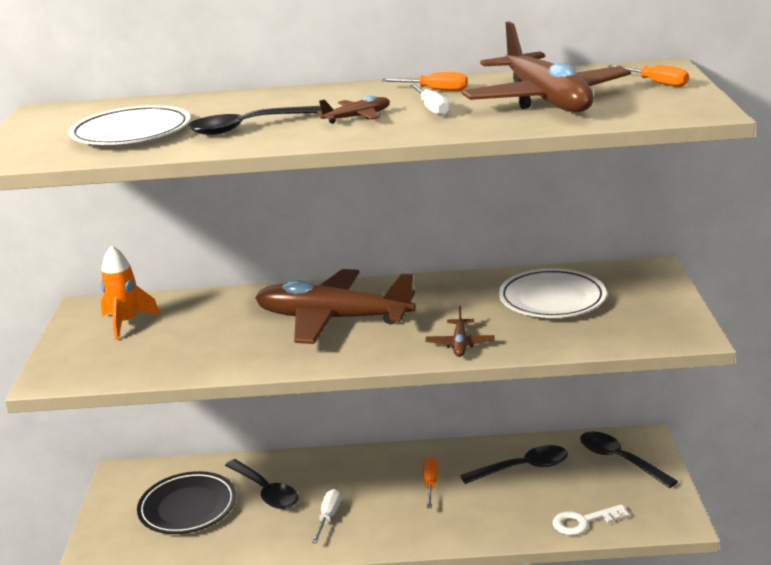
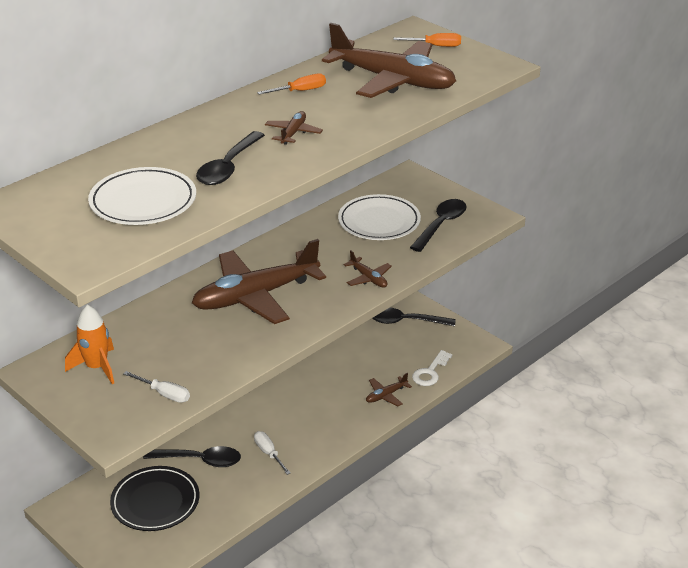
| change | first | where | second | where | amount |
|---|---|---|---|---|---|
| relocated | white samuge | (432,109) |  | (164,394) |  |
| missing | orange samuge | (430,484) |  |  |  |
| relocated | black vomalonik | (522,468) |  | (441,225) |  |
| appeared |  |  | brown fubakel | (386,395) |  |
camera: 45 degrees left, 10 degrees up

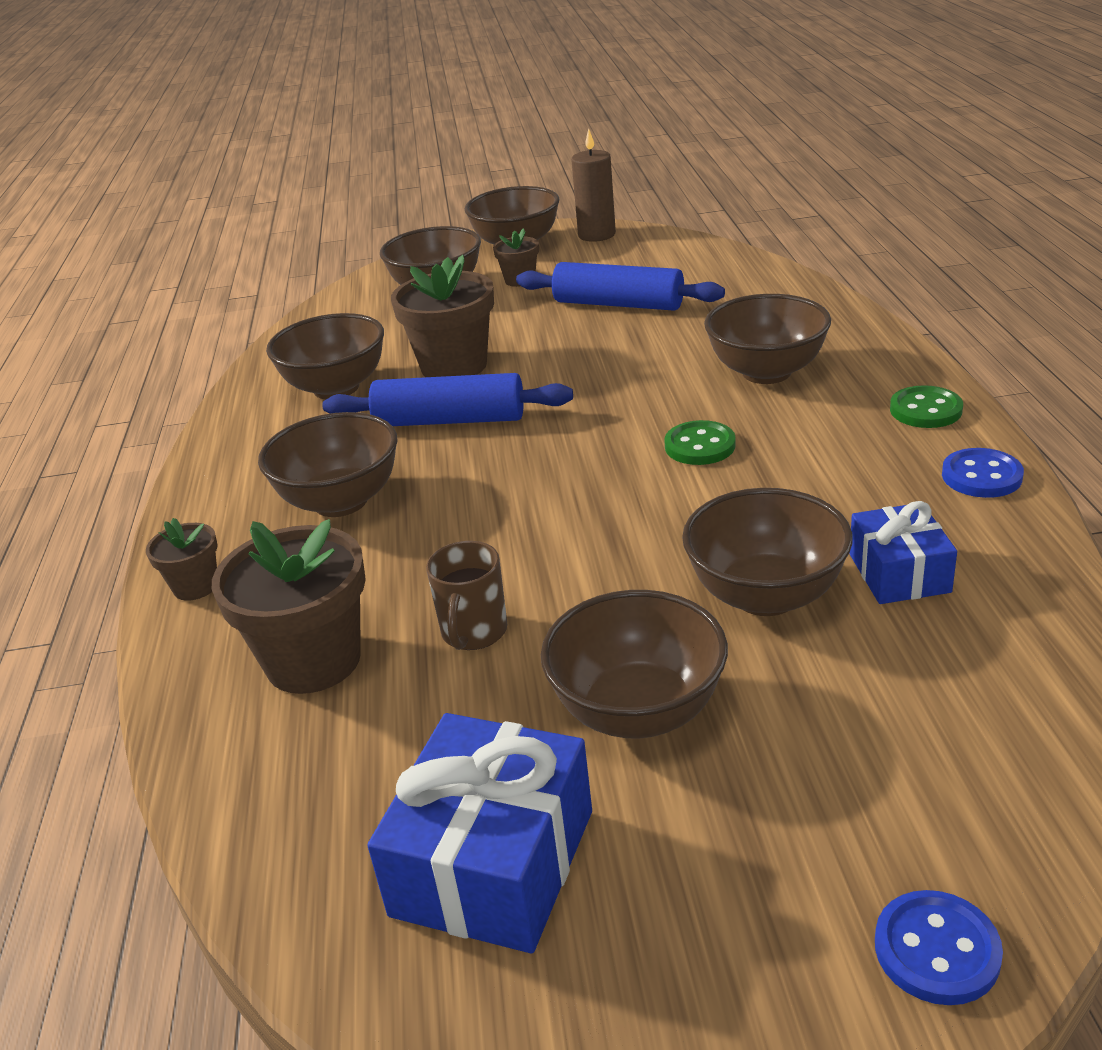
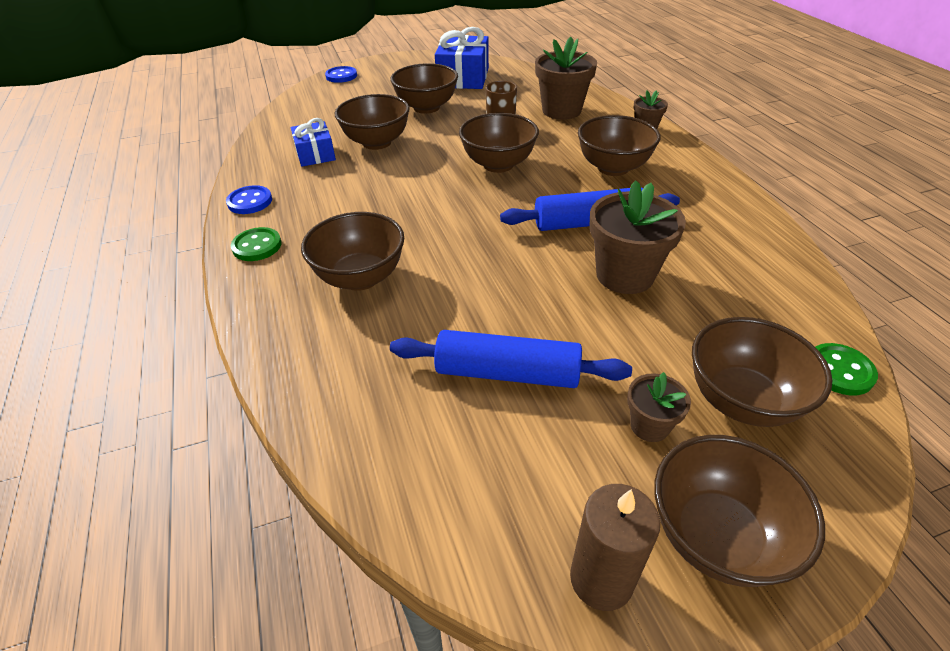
| change | first | where | second | where | amount |
|---|---|---|---|---|---|
| relocated | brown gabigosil | (336,388) |  | (498,164) |  |
| relocated | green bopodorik | (700,446) |  | (839,371) |  |
camera: 165 degrees right, 10 degrees up

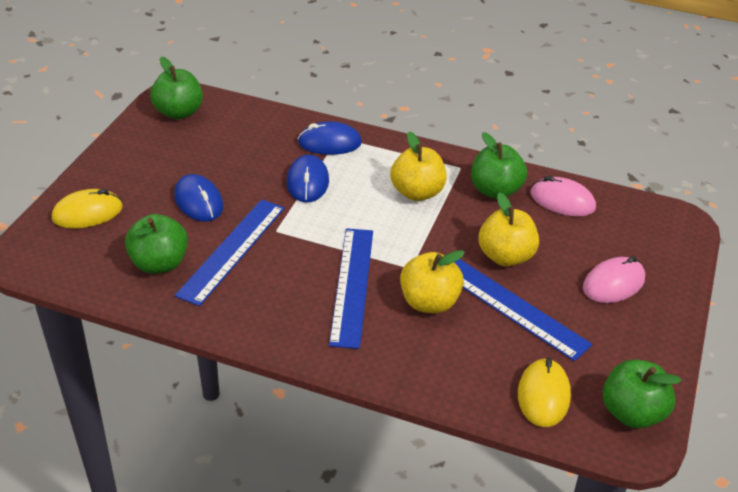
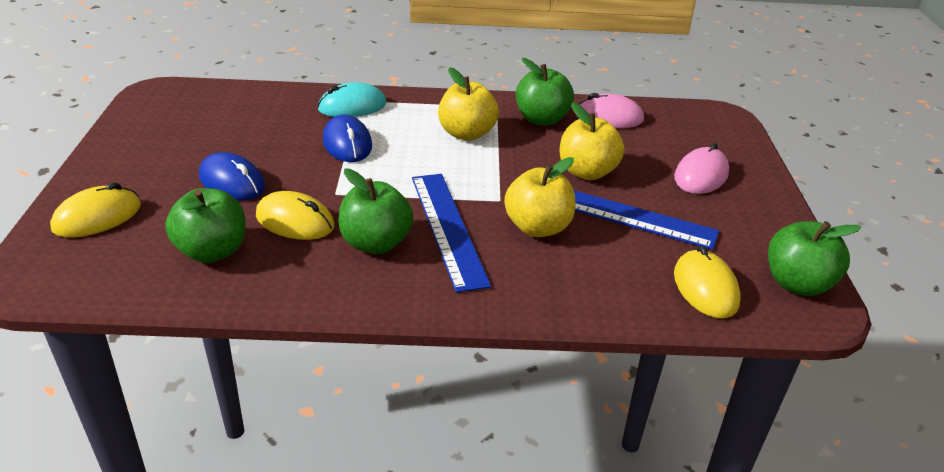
| change | first | where | second | where | amount |
|---|---|---|---|---|---|
| relocated | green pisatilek | (179,112) |  | (375,243) |  |
| exchanged | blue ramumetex | (232,250) | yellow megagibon | (295,221) |  |
| colour | blue megagibon | (329,143) | turquoise megagibon | (352,106) |  |
camera: 20 degrees left, 5 degrees down

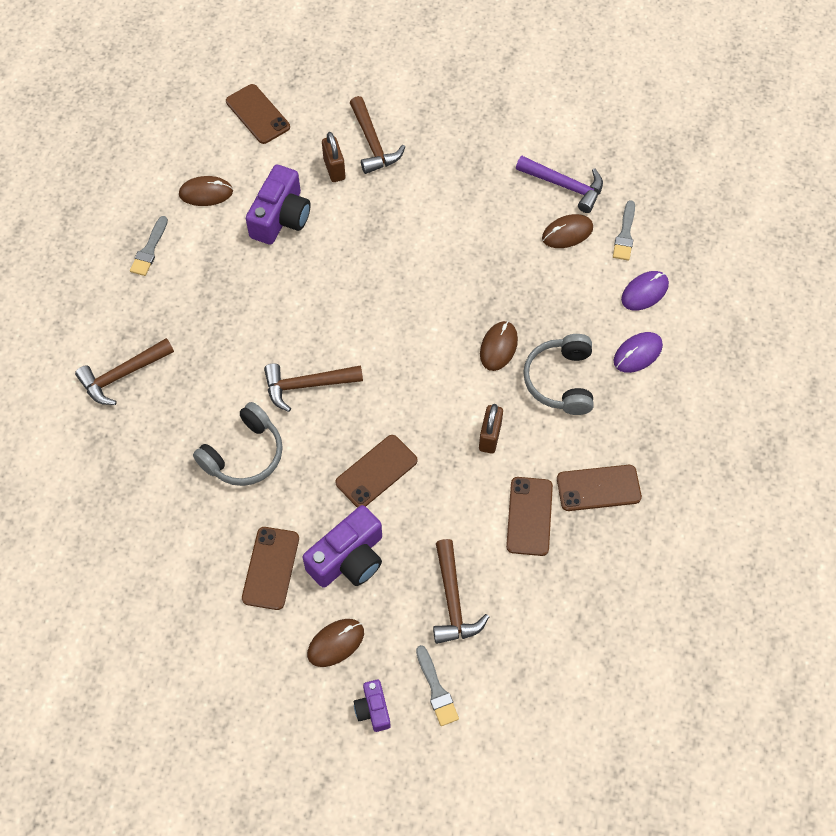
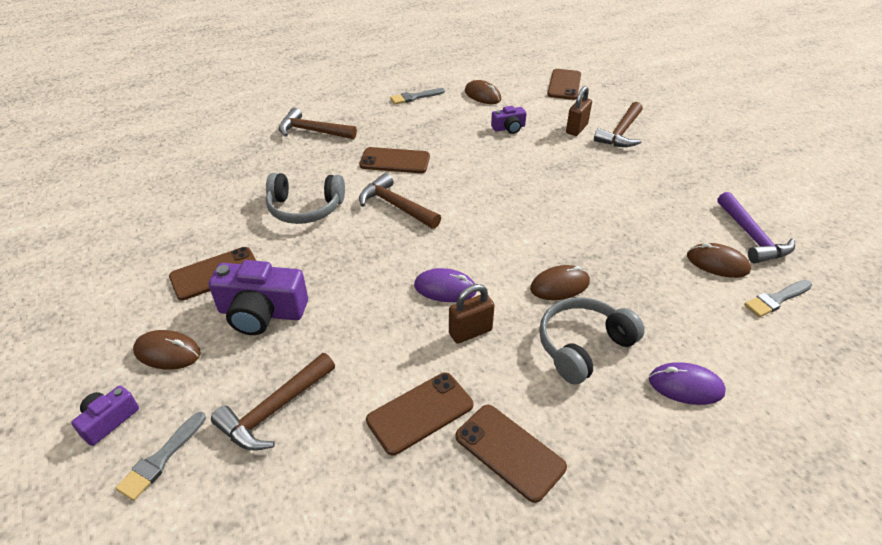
| change | first | where | second | where | amount |
|---|---|---|---|---|---|
| size | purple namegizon | (281,217) |  | (509,128) | x0.54 |
| relocated | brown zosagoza | (376,471) |  | (395,161) |  |
| relocated | purple megagibon | (644,292) |  | (445,288) |  |
camera: 50 degrees right, 20 degrees down

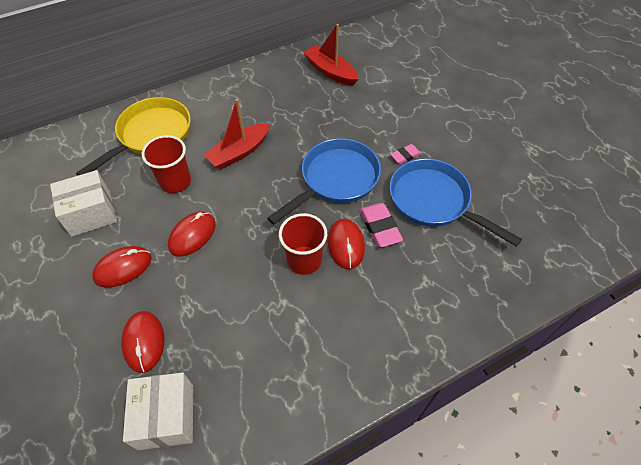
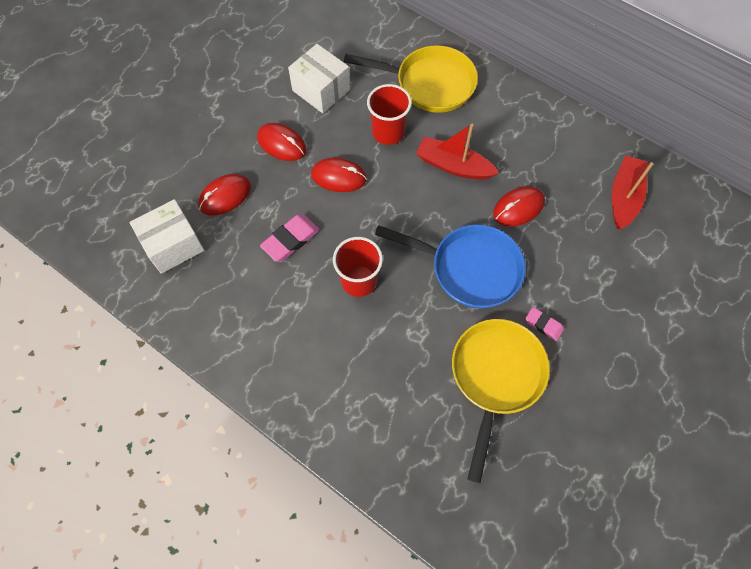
| change | first | where | second | where | amount |
|---|---|---|---|---|---|
| relocated | red megagibon | (346,245) |  | (518,208) |  |
| relocated | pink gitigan | (380,227) |  | (290,240) |  |
| colour | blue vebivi | (433,201) | yellow vebivi | (495,377) |  |
camera: 65 degrees right, 10 degrees up

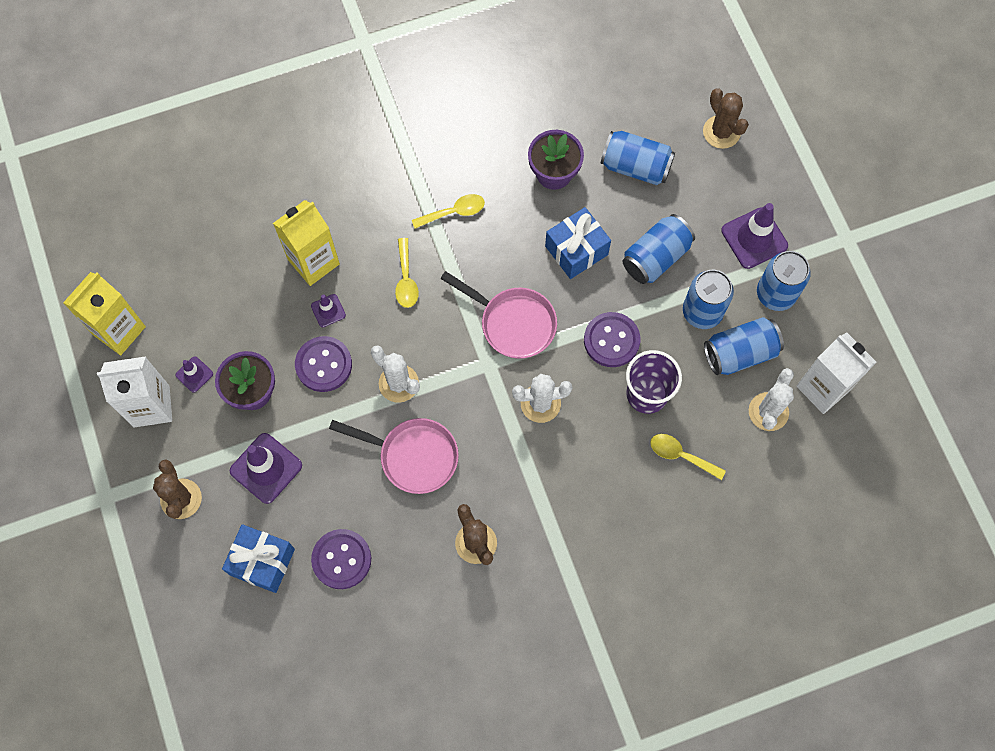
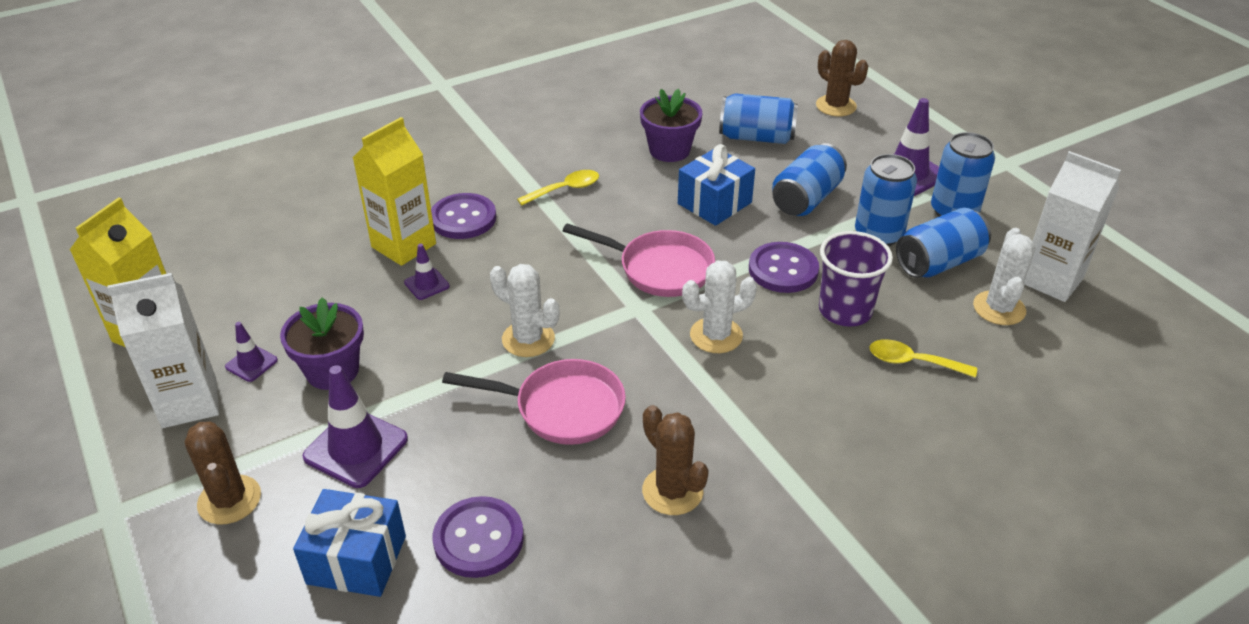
| change | first | where | second | where | amount |
|---|---|---|---|---|---|
| relocated | purple bopodorik | (324,365) |  | (463,218) |  |
| missing | yellow vomalonik | (406,279) |  |  |  |
camera: 10 degrees left, 30 degrees down

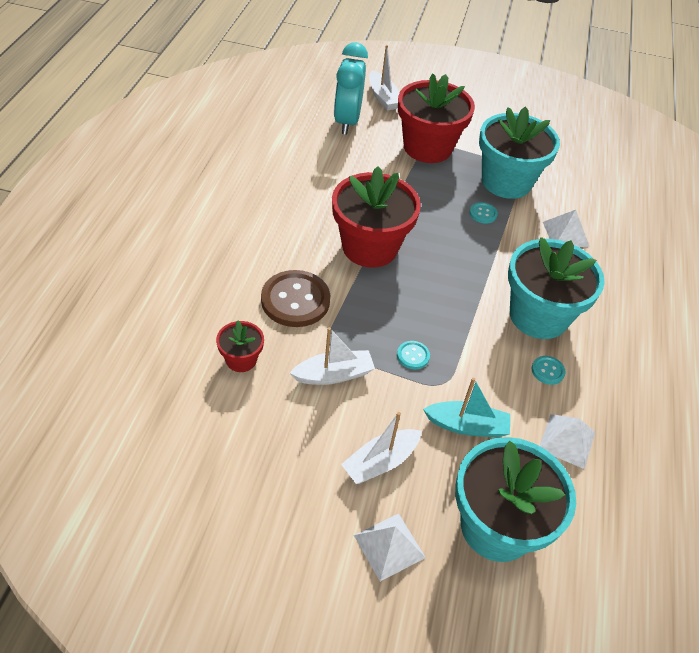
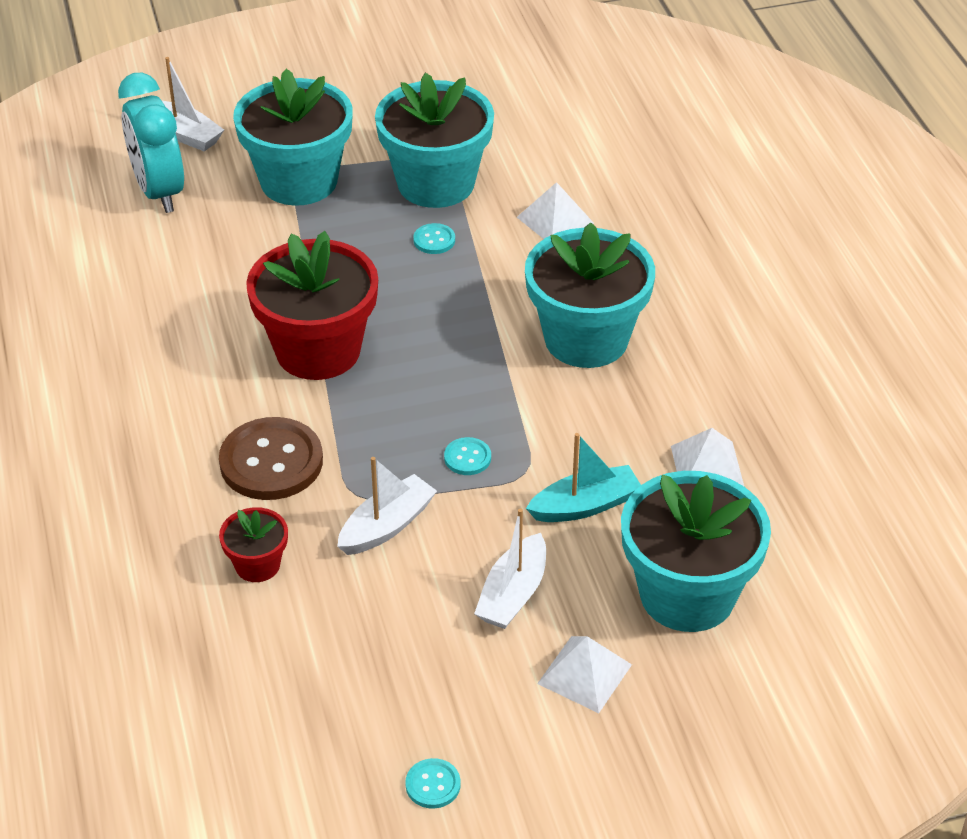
| change | first | where | second | where | amount |
|---|---|---|---|---|---|
| colour | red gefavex | (427,147) | turquoise gefavex | (299,181) |  |
| relocated | turquoise bopodorik | (547,371) |  | (433,785) |  |
camera: 25 degrees left, 5 degrees down

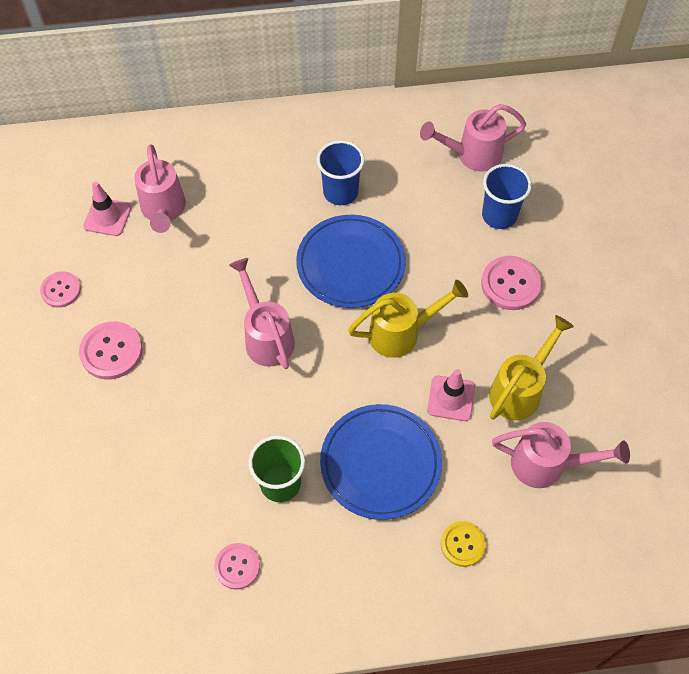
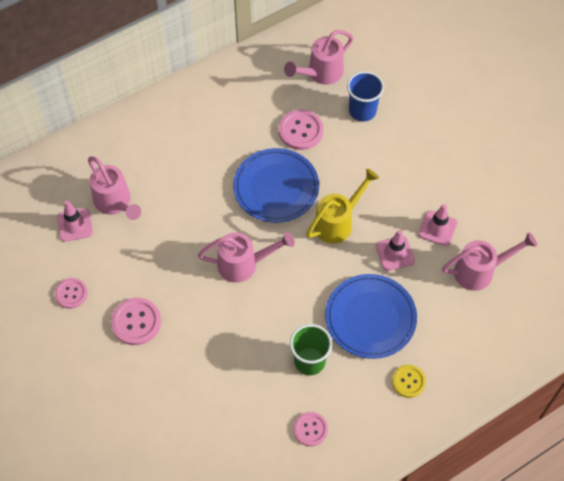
| change | first | where | second | where | amount |
|---|---|---|---|---|---|
| spun | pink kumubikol | (266,337) |  | (244,264) | 135 degrees clockwise |
| missing | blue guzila | (340,192) |  |  |  |
| relocated | yellow bopodorik | (462,544) |  | (408,381) |  |
| relocated | pink bopodorik | (510,284) |  | (300,131) |  |
| exchanged | yellow kumubikol | (519,390) | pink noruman | (437,228) |  |
camera: 25 degrees left, 0 degrees up

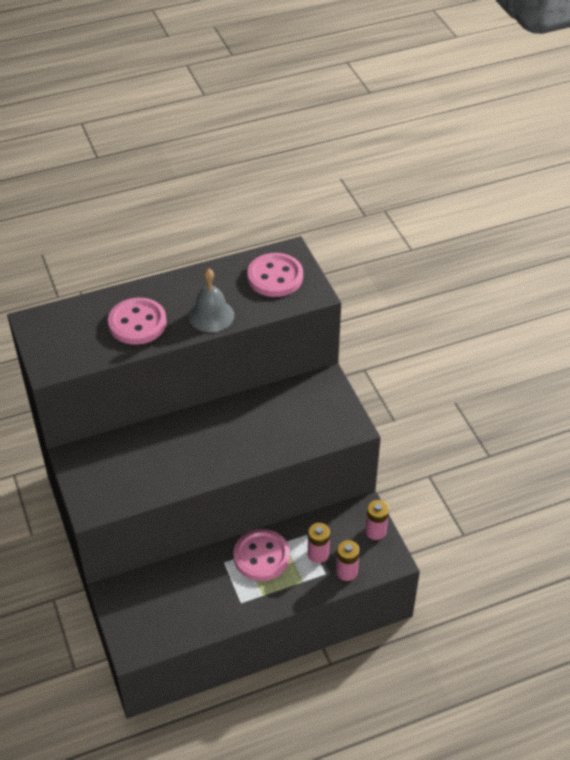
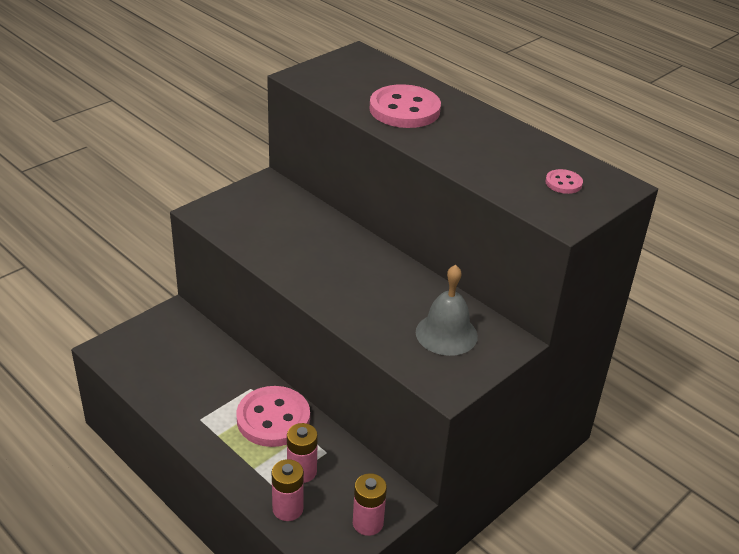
| change | first | where | second | where | amount |
|---|---|---|---|---|---|
| relocated | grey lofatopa | (211,315) |  | (446,334) |  |
| size | pink bopodorik | (275,277) |  | (563,183) | x0.47 |
camera: 65 degrees right, 10 degrees down

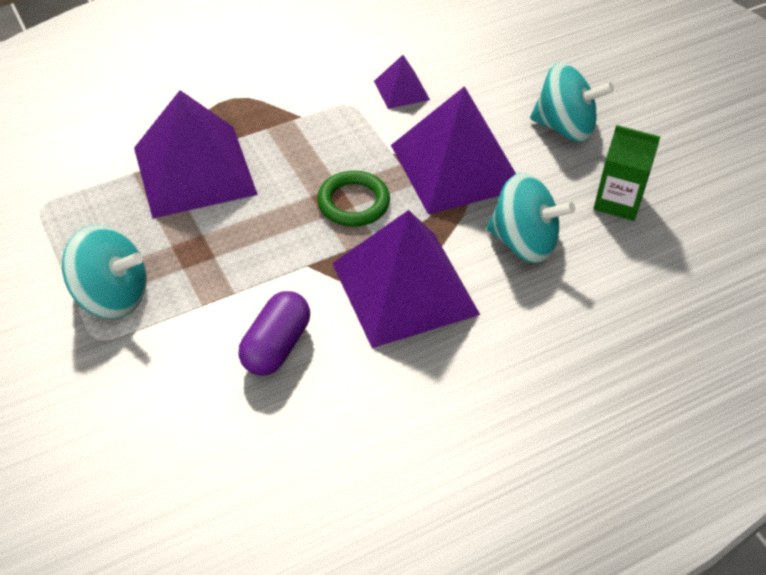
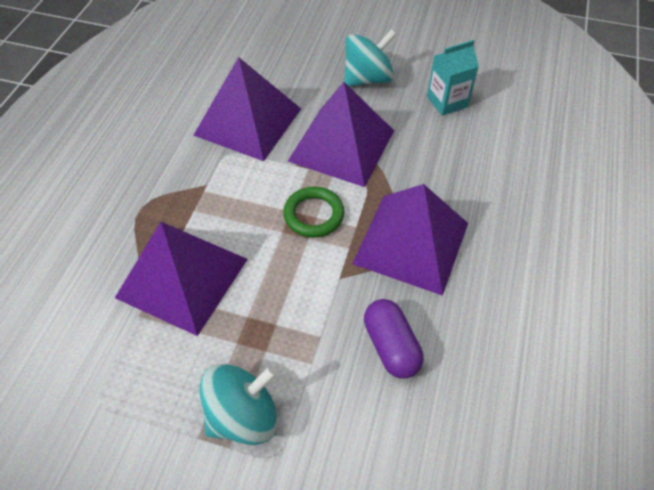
| change | first | where | second | where | amount |
|---|---|---|---|---|---|
| size | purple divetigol | (401,90) |  | (248,121) | x2.16 |
| missing | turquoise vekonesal | (524,242) |  |  |  |
| colour | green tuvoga | (618,201) | turquoise tuvoga | (447,101) |  |
camera: 45 degrees left, 5 degrees up

